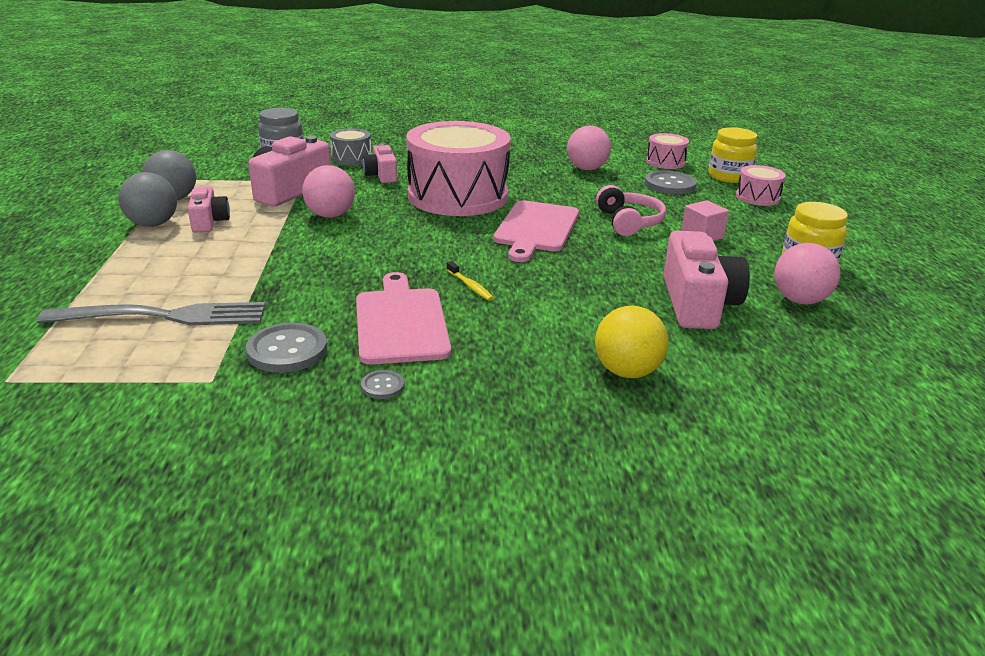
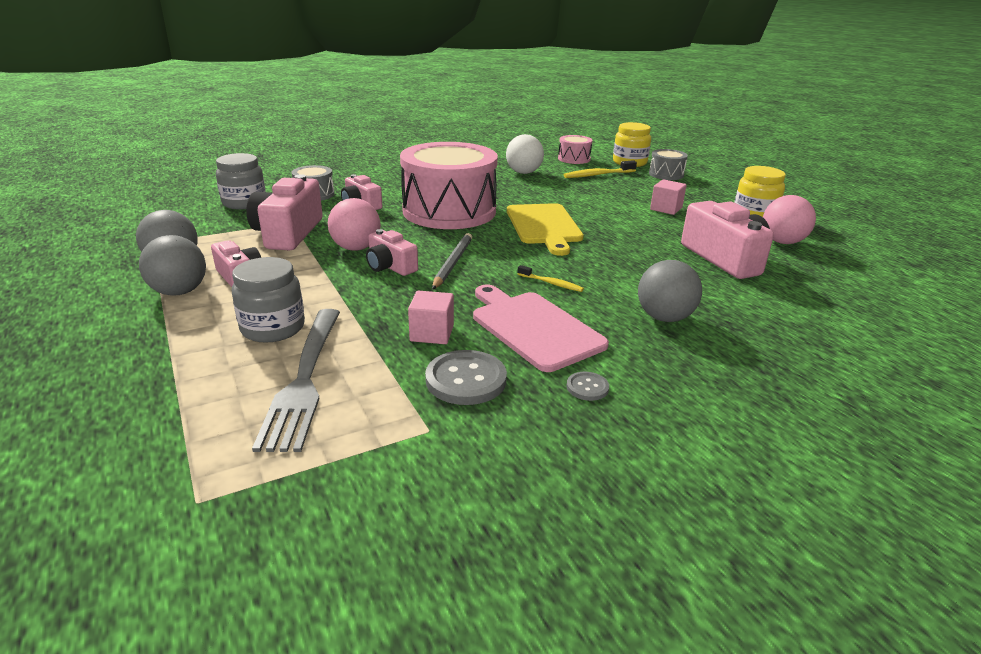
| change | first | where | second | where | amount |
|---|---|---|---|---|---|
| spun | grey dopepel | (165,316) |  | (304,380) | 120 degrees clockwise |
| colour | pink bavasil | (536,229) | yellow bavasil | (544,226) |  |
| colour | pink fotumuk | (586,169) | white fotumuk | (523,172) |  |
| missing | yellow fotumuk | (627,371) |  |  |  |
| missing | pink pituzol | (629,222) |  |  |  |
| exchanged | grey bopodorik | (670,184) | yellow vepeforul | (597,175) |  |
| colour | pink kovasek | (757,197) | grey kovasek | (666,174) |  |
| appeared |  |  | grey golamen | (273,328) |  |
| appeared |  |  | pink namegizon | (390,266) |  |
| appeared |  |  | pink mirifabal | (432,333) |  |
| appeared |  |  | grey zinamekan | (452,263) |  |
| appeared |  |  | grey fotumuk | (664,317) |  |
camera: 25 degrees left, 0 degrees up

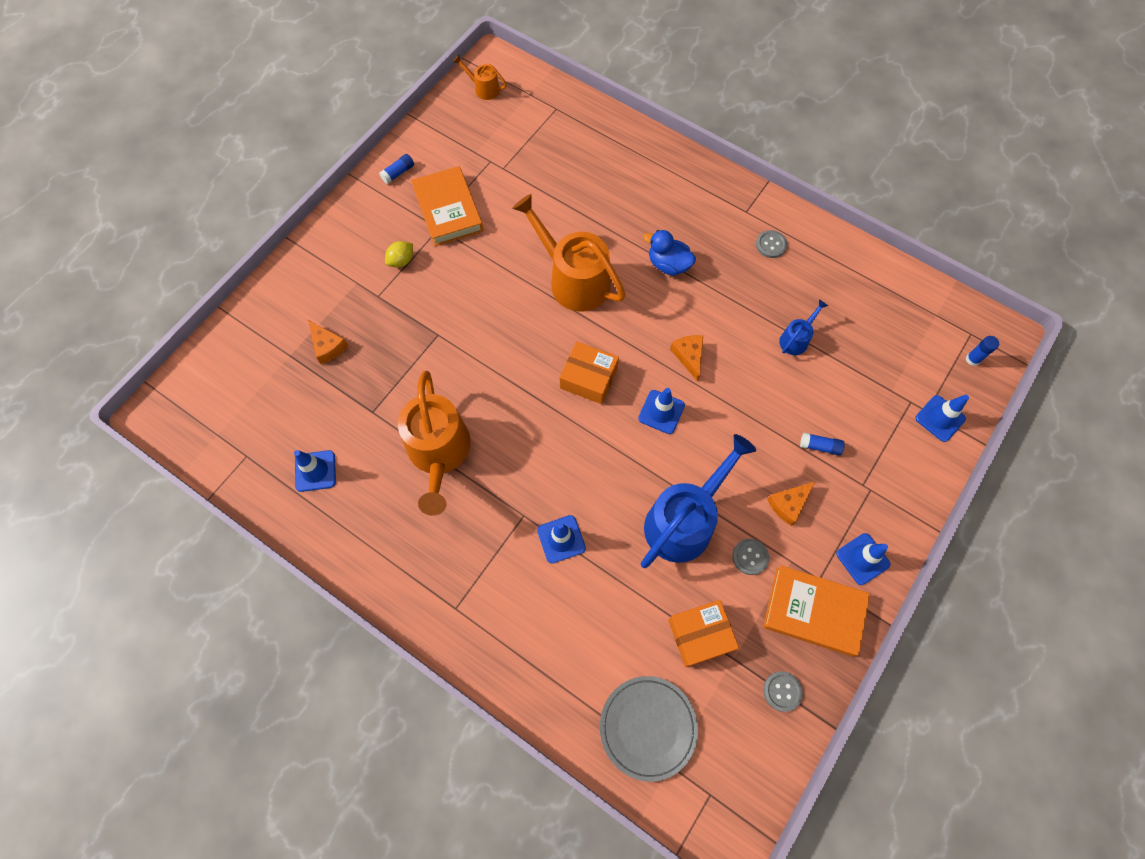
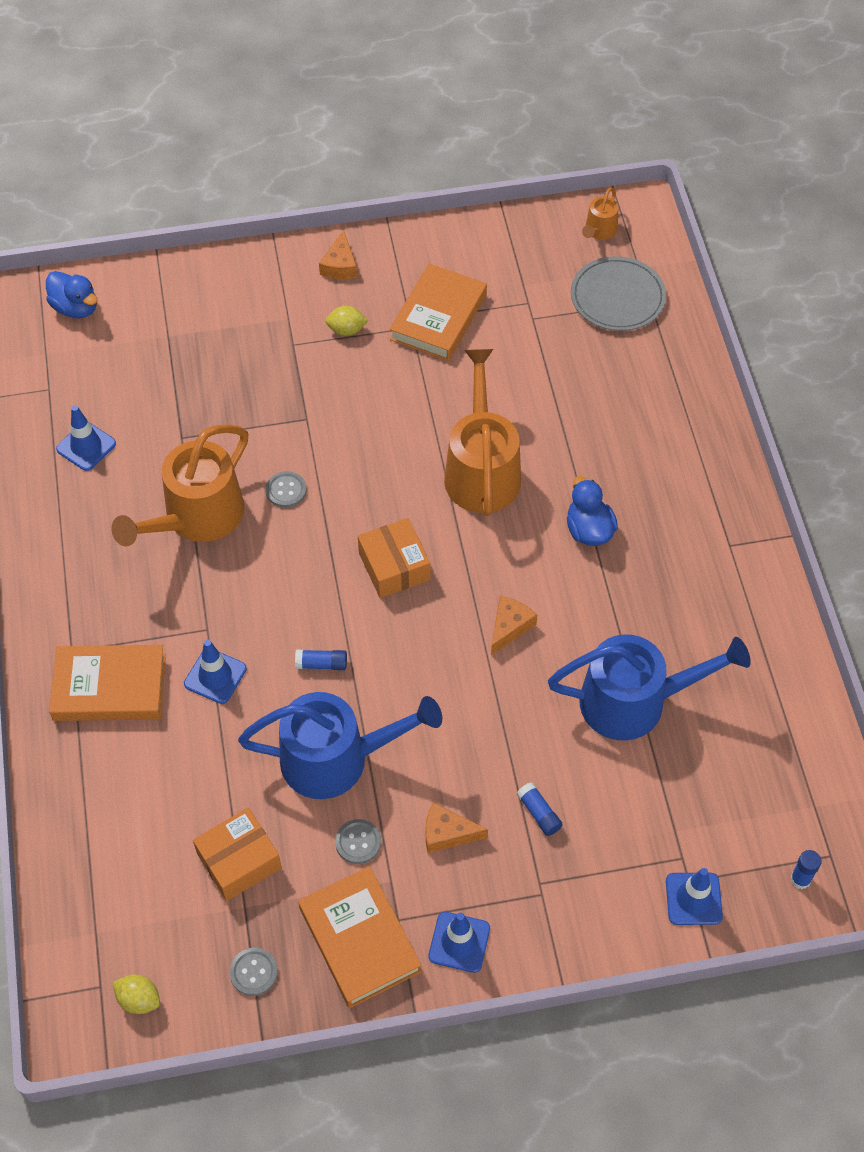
| change | first | where | second | where | amount |
|---|---|---|---|---|---|
| relocated | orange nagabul | (327,346) |  | (340,265) |  |
| relocated | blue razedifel | (398,173) |  | (321,664) |  |
| spun | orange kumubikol | (484,89) |  | (599,231) | 135 degrees counterclockwise |
| relocated | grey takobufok | (648,727) |  | (617,297) |  |
| missing | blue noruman | (661,412) |  |  |  |
| spun | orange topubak | (700,635) |  | (239,861) | 60 degrees counterclockwise |
| relocated | grey bopodorik | (771,245) |  | (286,490) |  |
| size | blue kumubikol | (796,339) |  | (634,701) | x2.16 |
| appeared |  |  | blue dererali | (76,308) |  |
| appeared |  |  | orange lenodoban | (109,687) |  |
| appeared |  |  | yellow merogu | (139,999) |  |
camera: 45 degrees right, 10 degrees down

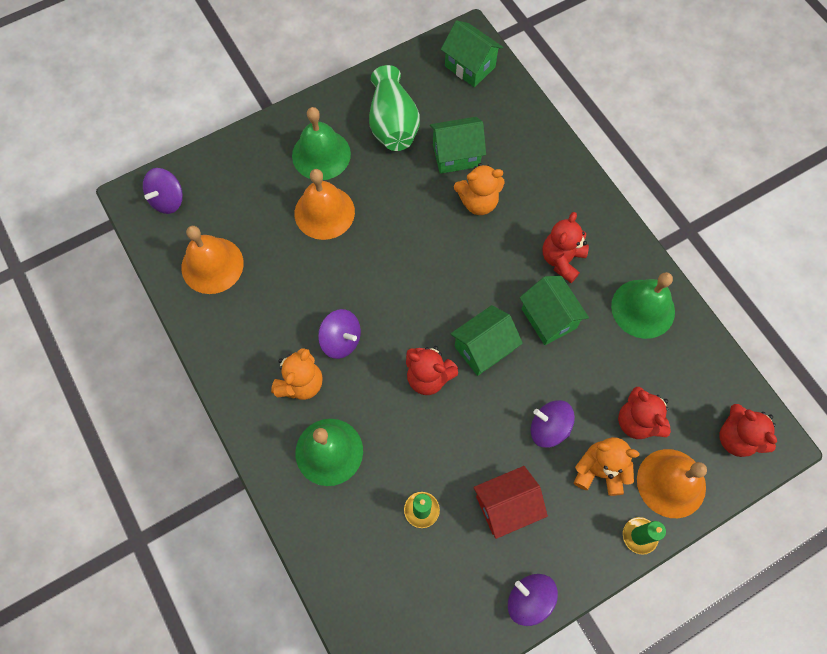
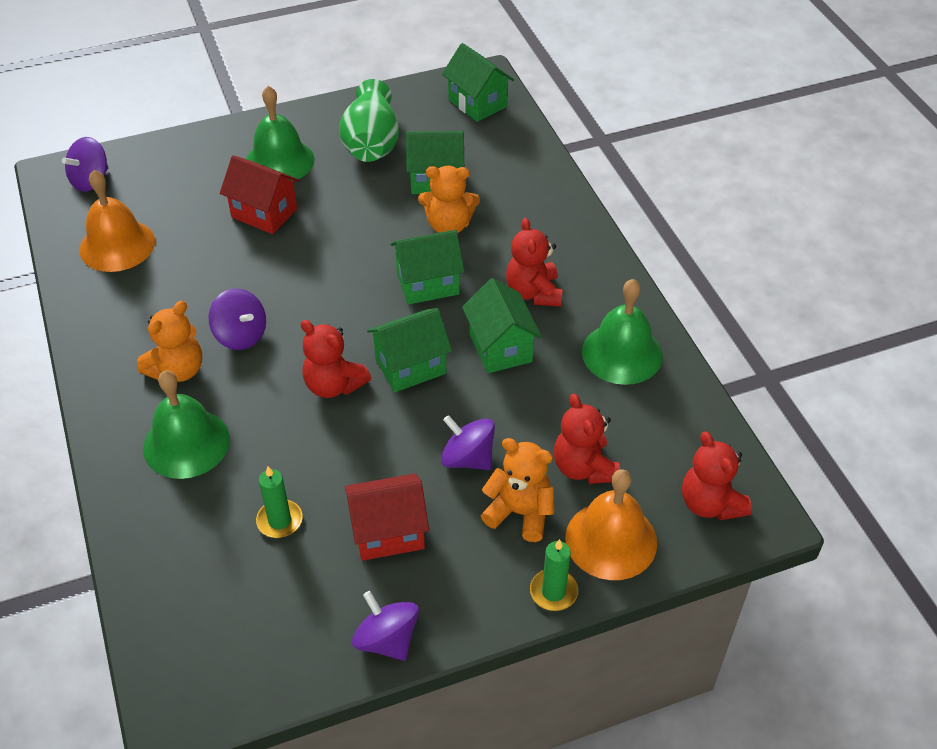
| change | first | where | second | where | amount |
|---|---|---|---|---|---|
| exchanged | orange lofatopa | (324,212) | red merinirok | (264,213) |  |
| spun | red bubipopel | (562,260) |  | (533,293) | 45 degrees counterclockwise |
| appeared |  |  | green merinirok | (428,284) |  |
camera: 10 degrees right, 20 degrees down

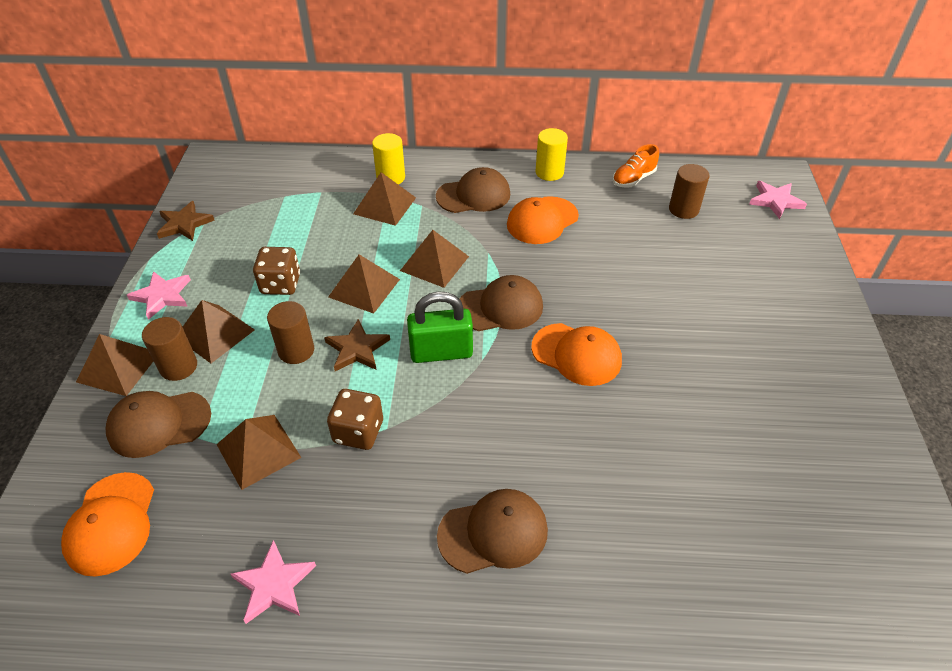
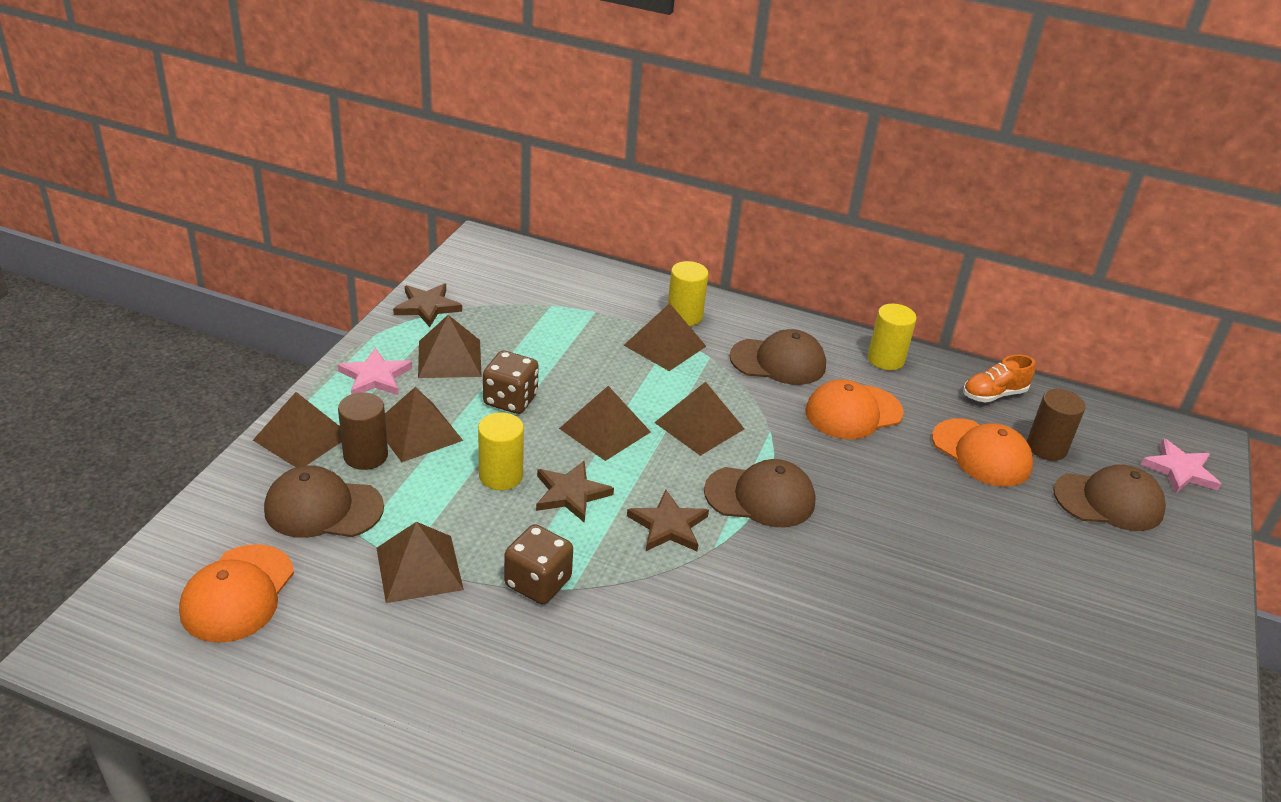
| change | first | where | second | where | amount |
|---|---|---|---|---|---|
| missing | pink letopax | (274,584) |  |  |  |
| colour | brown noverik | (296,350) | yellow noverik | (501,476) |  |
| exchanged | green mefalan | (441,352) | brown letopax | (668,526) |  |
| relocated | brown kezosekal | (493,533) |  | (1108,501) |  |
| relocated | orange kezosekal | (576,354) |  | (981,453) |  |
| appeared |  |  | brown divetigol | (449,358) |  |
camera: 15 degrees right, 10 degrees down

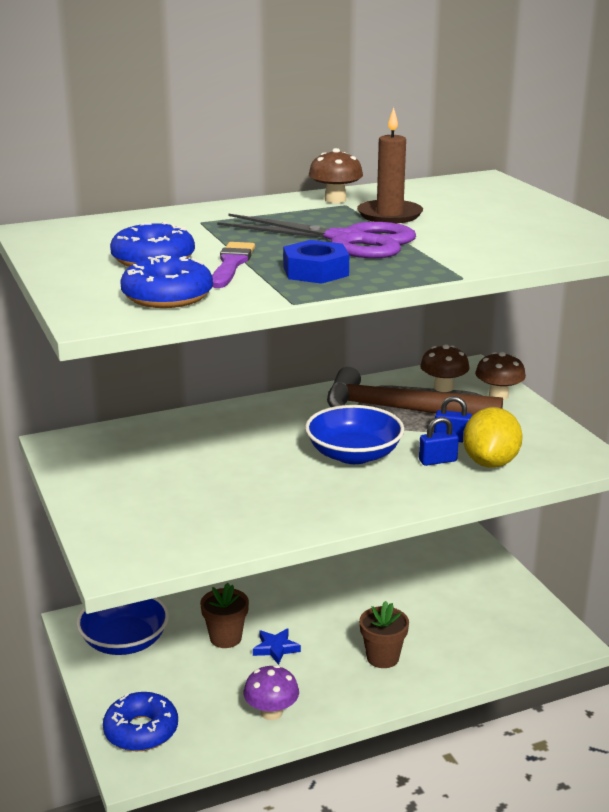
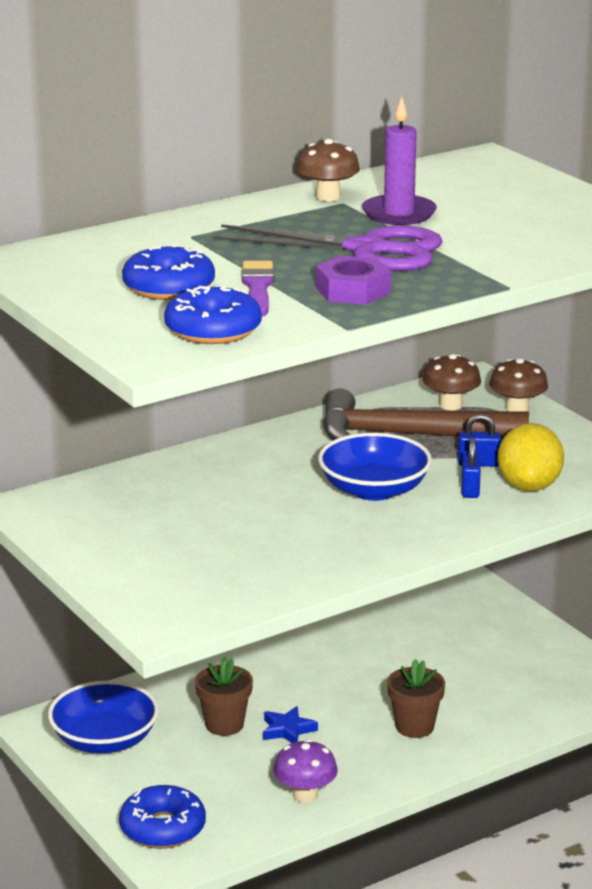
| change | first | where | second | where | amount |
|---|---|---|---|---|---|
| colour | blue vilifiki | (315,271) | purple vilifiki | (353,290) |  |
| colour | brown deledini | (389,215) | purple deledini | (399,214) |  |
| spun | blue mefalan | (437,461) |  | (470,489) | 60 degrees counterclockwise |
camera: 10 degrees left, 0 degrees up

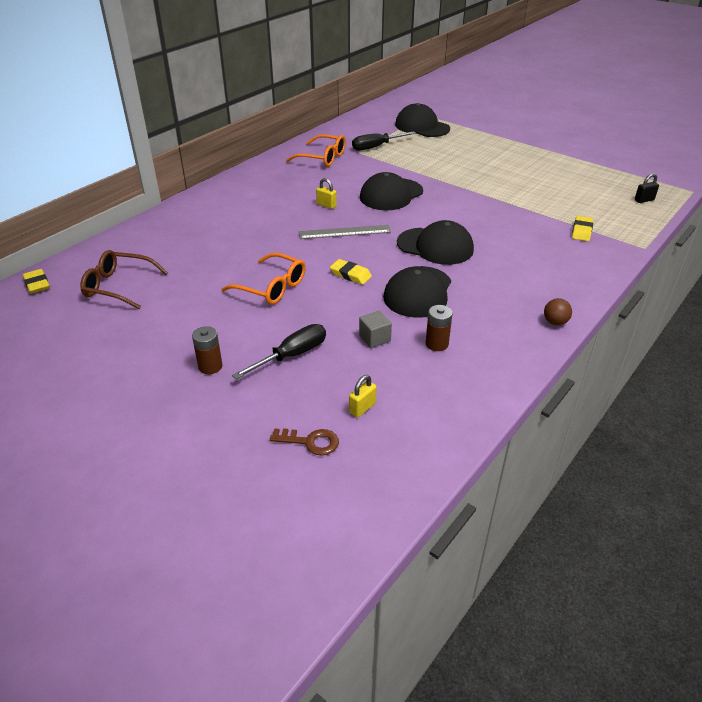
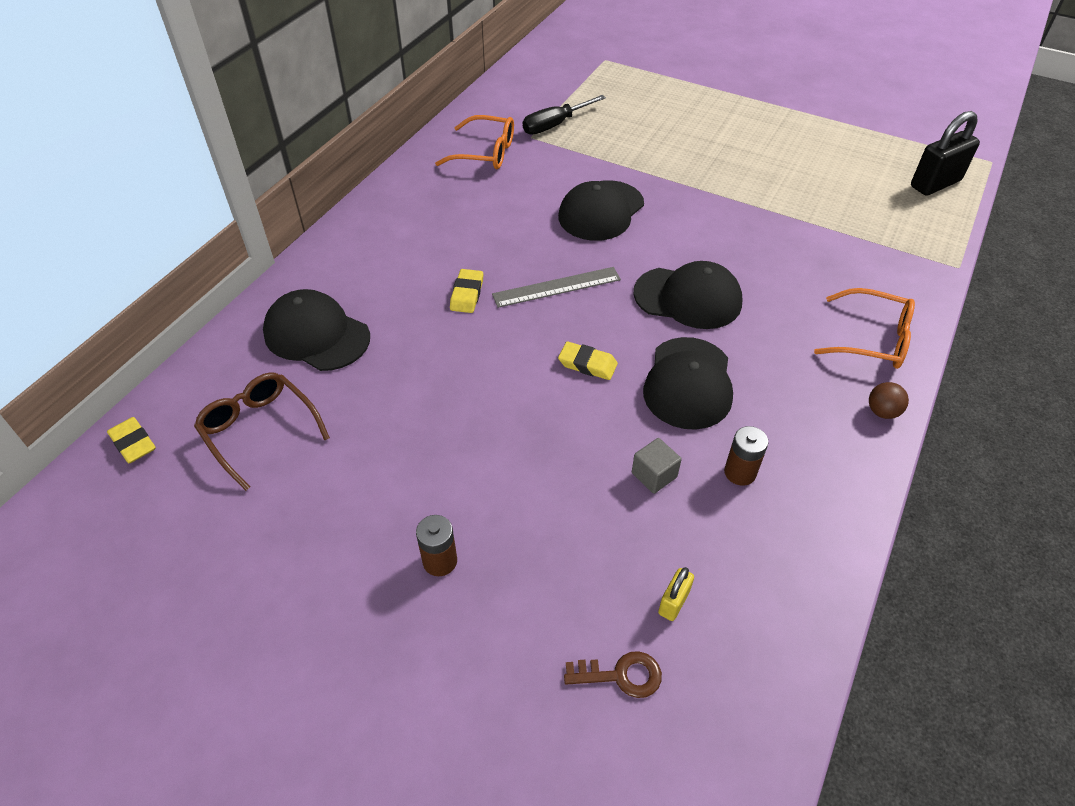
| change | first | where | second | where | amount |
|---|---|---|---|---|---|
| spun | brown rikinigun | (118,286) |  | (259,430) | 45 degrees clockwise |
| relocated | orange rikinigun | (272,287) |  | (872,339) |  |
| missing | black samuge | (291,355) |  |  |  |
| missing | yellow mefalan | (326,205) |  |  |  |
| relocated | black kezosekal | (422,126) |  | (316,335) |  |
| relocated | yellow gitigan | (581,231) |  | (467,294) |  |
| size | black mefalan | (644,200) |  | (935,184) | x2.04 |
camera: 10 degrees left, 10 degrees up

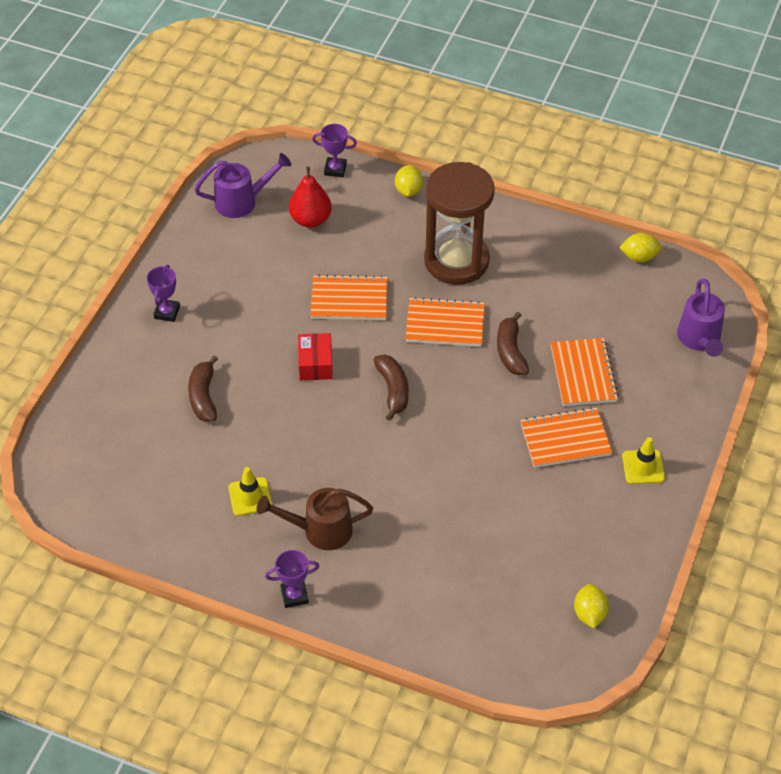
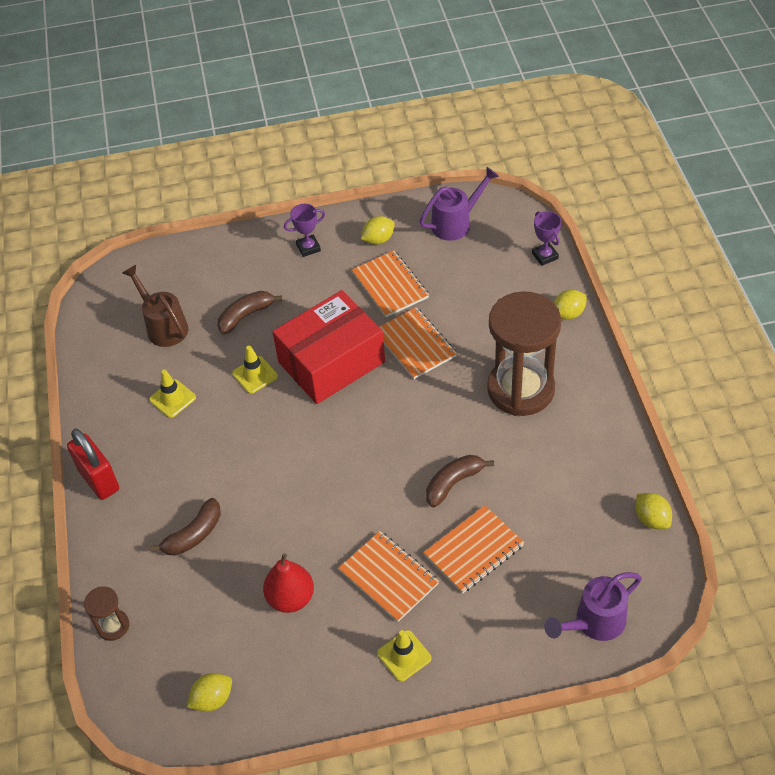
| change | first | where | second | where | amount |
|---|---|---|---|---|---|
| spun | purple kumubikol | (242,201) |  | (456,223) | 75 degrees counterclockwise |
| relocated | brown kumubikol | (320,530) |  | (164,326) |  |
| exchanged | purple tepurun | (294,595) | red mefalan | (99,480) |  |
| relocated | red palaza | (310,220) |  | (291,598) |  |
| size | red topubak | (315,364) |  | (331,362) | x2.19 |
| relocated | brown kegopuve | (393,390) |  | (194,535) |  |
| relocated | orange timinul | (445,324) |  | (390,285) |  |
| appeared |  |  | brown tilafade | (113,626) |  |
| appeared |  |  | yellow noruman | (255,375) |  |
| appeared |  |  | yellow merogu | (378,239) |  |
camera: 60 degrees right, 0 degrees up

